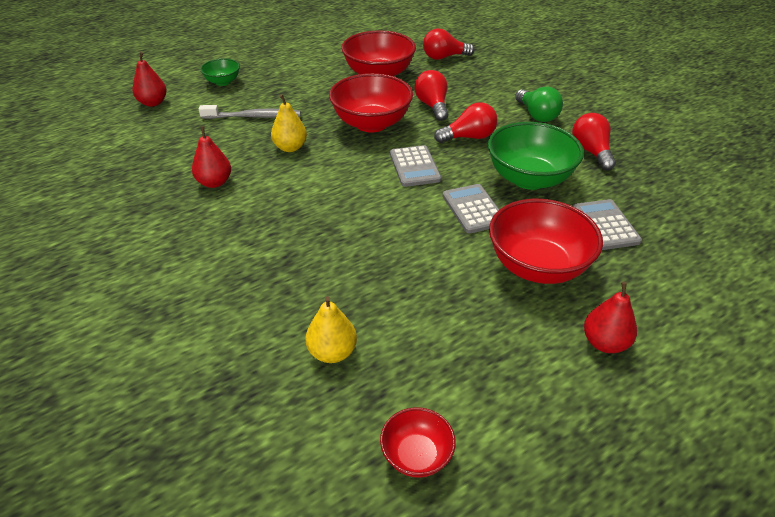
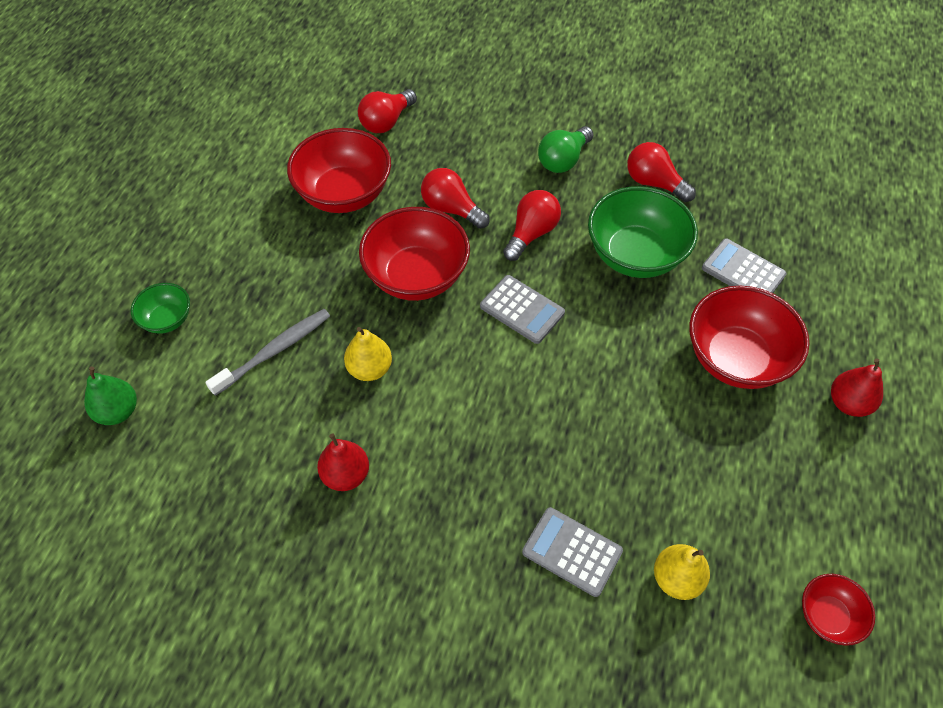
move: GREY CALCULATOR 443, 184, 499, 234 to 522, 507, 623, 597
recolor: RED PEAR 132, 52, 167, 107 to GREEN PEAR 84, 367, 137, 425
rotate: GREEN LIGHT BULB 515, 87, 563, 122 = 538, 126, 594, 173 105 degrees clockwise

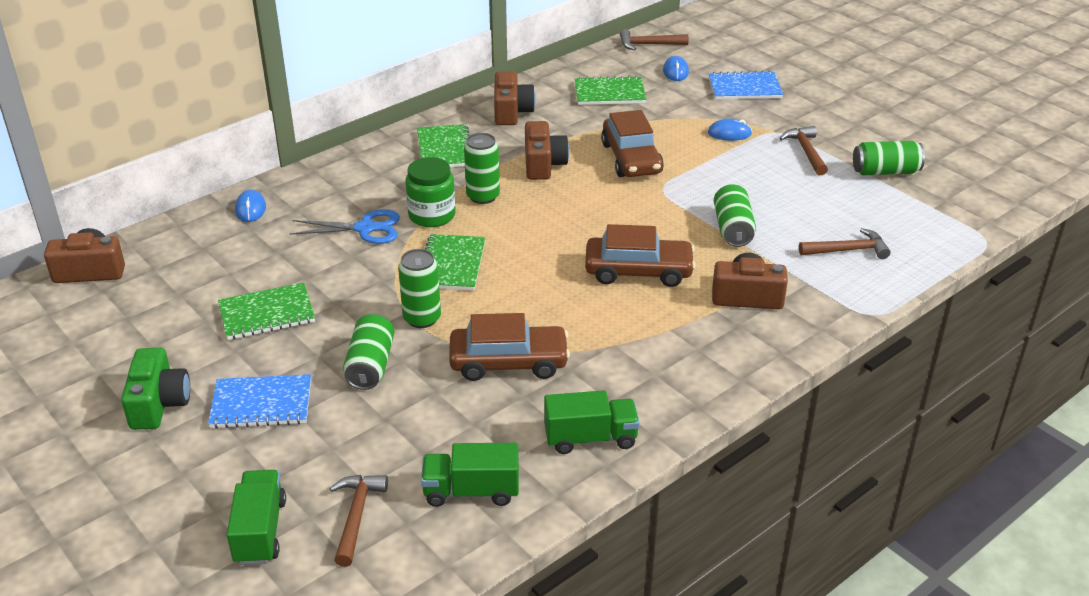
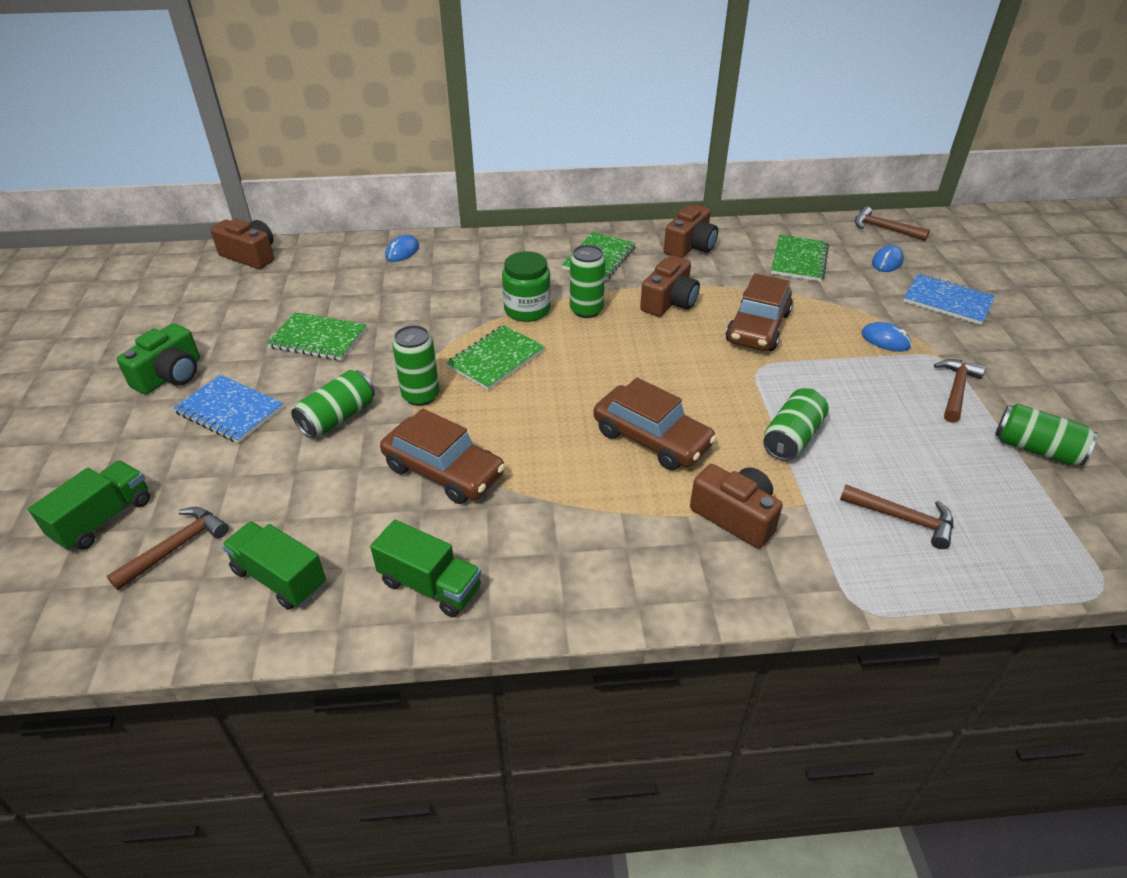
delete: BLUE SCISSORS 290, 209, 400, 244
rotate: GREEN NOTEBOOK 575, 76, 646, 105 = 771, 235, 829, 282 75 degrees clockwise

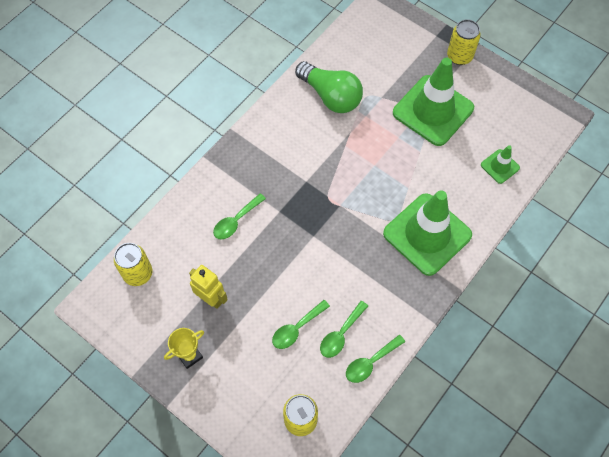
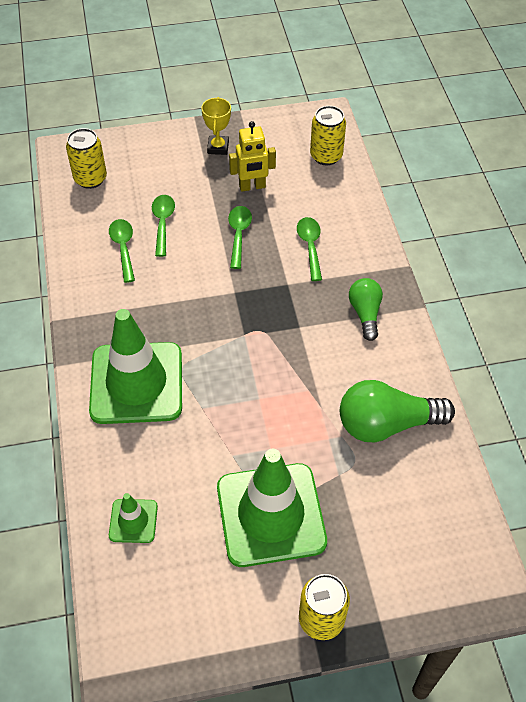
insert: GREEN LIGHT BULB 349, 278, 383, 341
move: GREEN SPOON 346, 335, 405, 383 to 228, 206, 252, 269

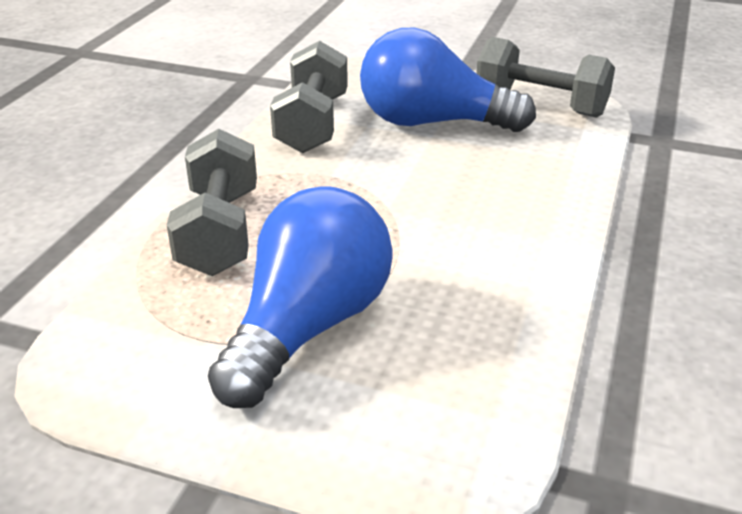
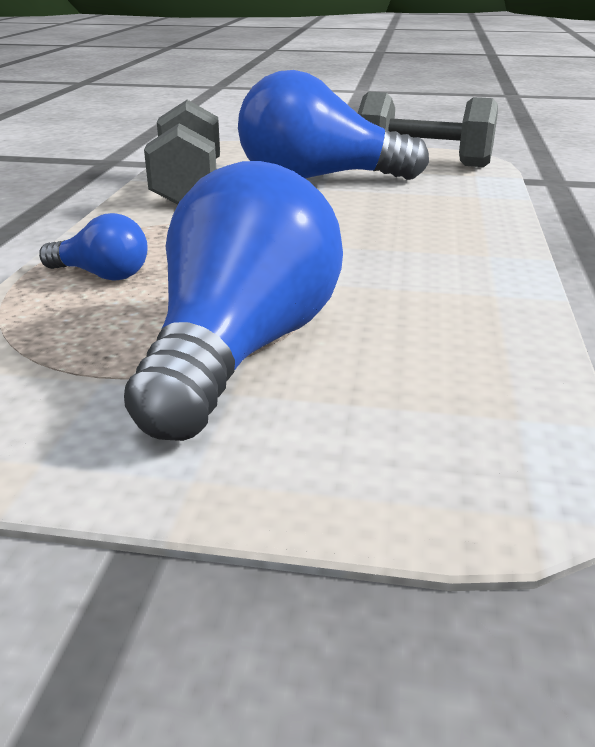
replace: GREY DUMBBELL 167, 129, 257, 276 to BLUE LIGHT BULB 39, 213, 148, 281

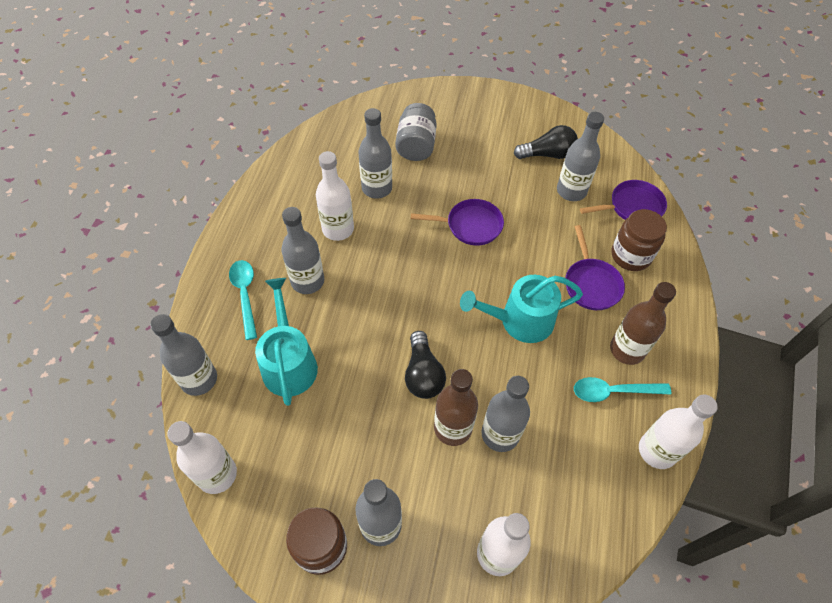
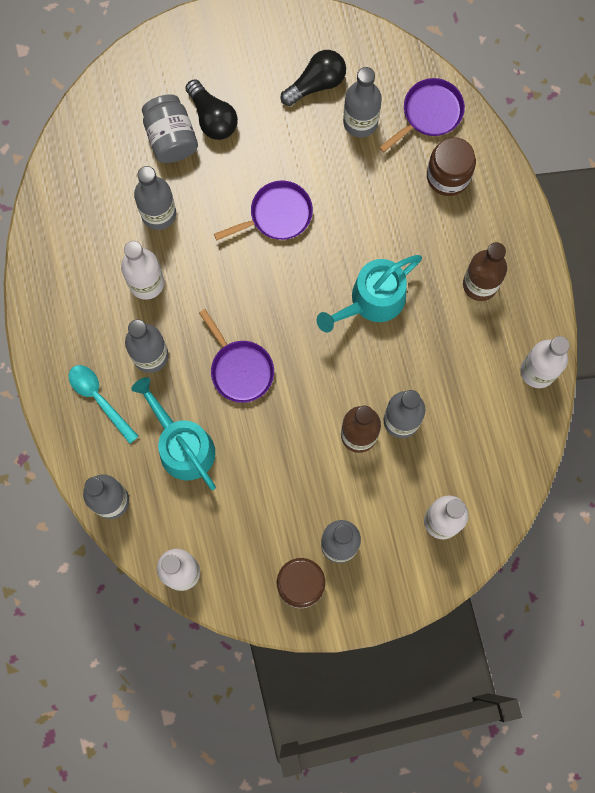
delete: TURQUOISE SPOON 574, 377, 671, 402
move: PURPLE PAN 565, 225, 625, 310 to 199, 309, 274, 403; BLACK LIGHT BULB 405, 331, 446, 399 to 185, 79, 238, 140

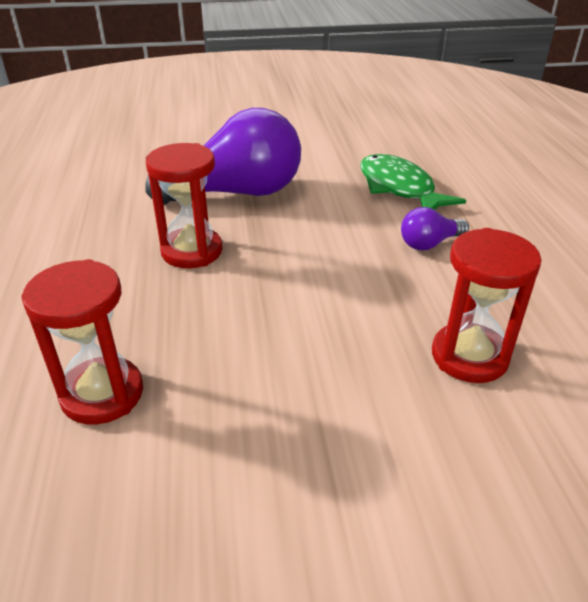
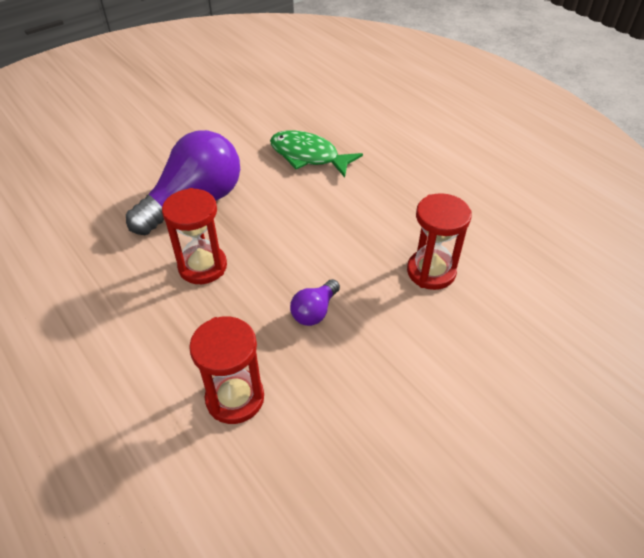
move: PURPLE LIGHT BULB 401, 207, 469, 250 to 290, 279, 340, 326

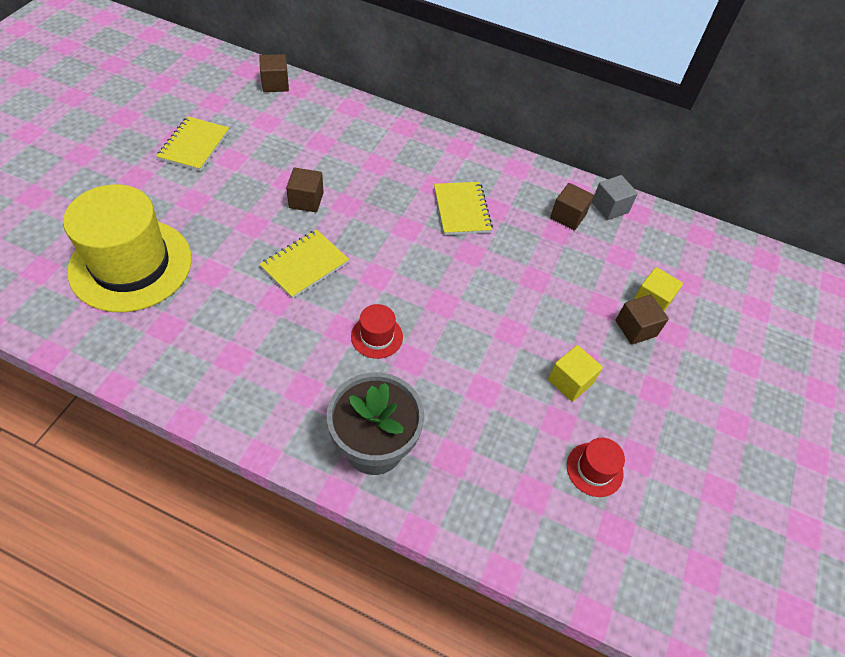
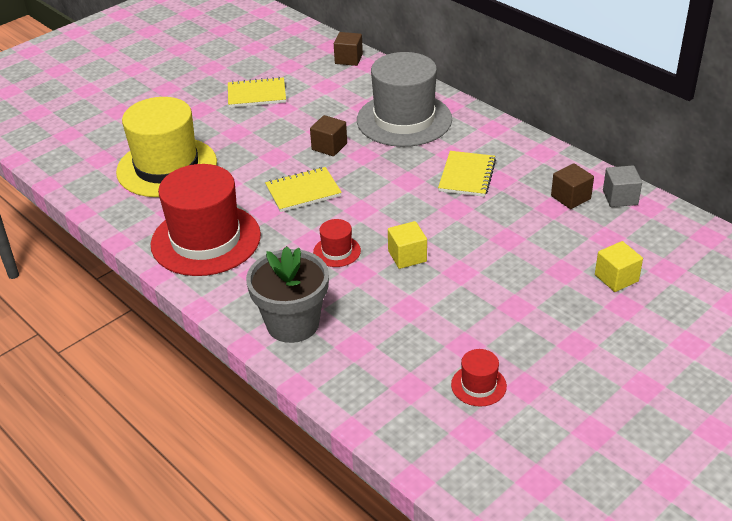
delete: BROWN CUBE 615, 295, 669, 345
insert: GREY HAT 357, 52, 452, 147; RED HAT 151, 164, 261, 276
move: YELLOW CUBE 548, 345, 603, 402 to 388, 221, 427, 269
rotate: YELLOW NOTEBOOK 156, 116, 229, 171 = 228, 77, 286, 108 45 degrees clockwise

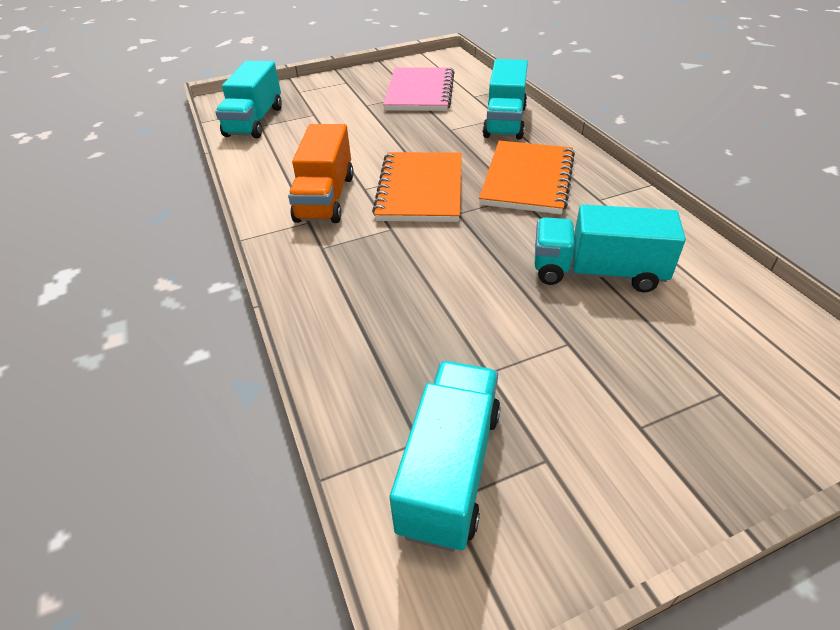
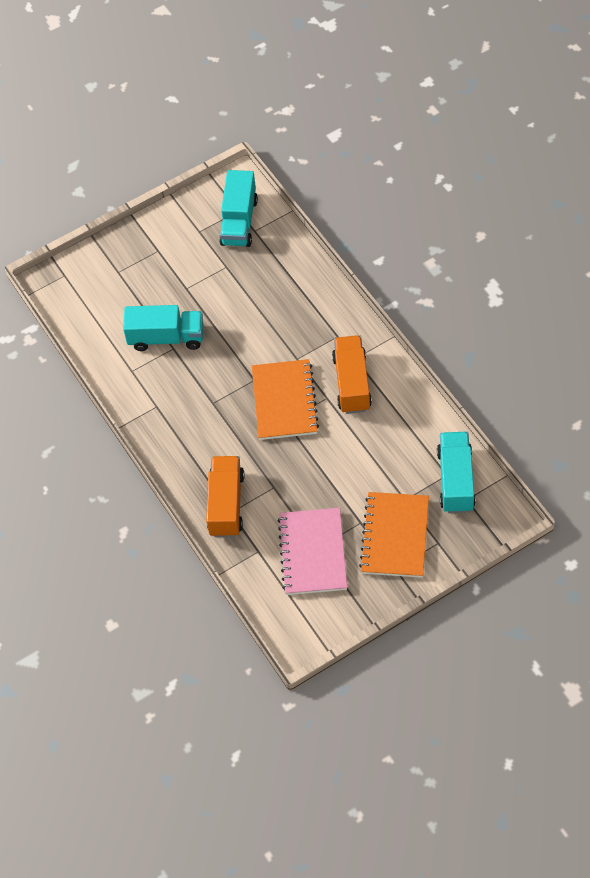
move: ORANGE NOTEBOOK 479, 141, 575, 214 to 359, 492, 429, 578
recolor: TURQUOISE TRUCK 483, 59, 528, 140 to ORANGE TRUCK 206, 456, 244, 537

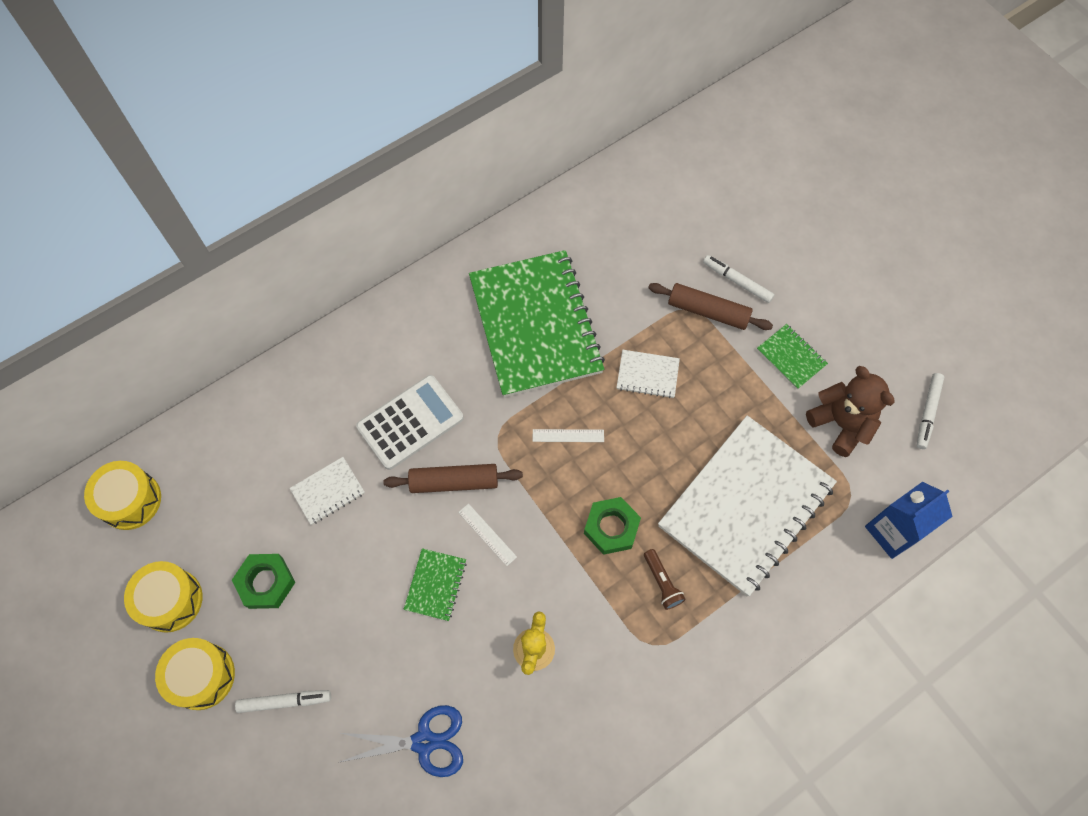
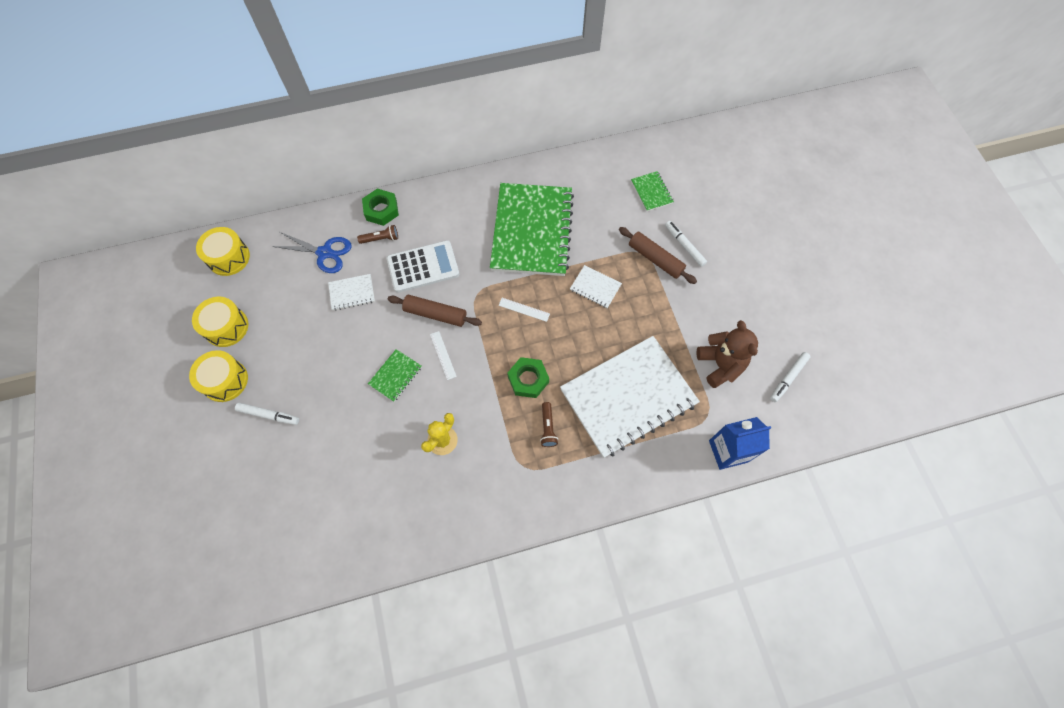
insert: BROWN FLASHLIGHT 357, 225, 398, 244
move: GREEN NOTEBOOK 757, 324, 828, 389 to 631, 171, 674, 211; GREEN NUT 232, 554, 295, 609 to 362, 189, 399, 226; BLUE SCISSORS 338, 705, 463, 777 to 272, 232, 352, 273

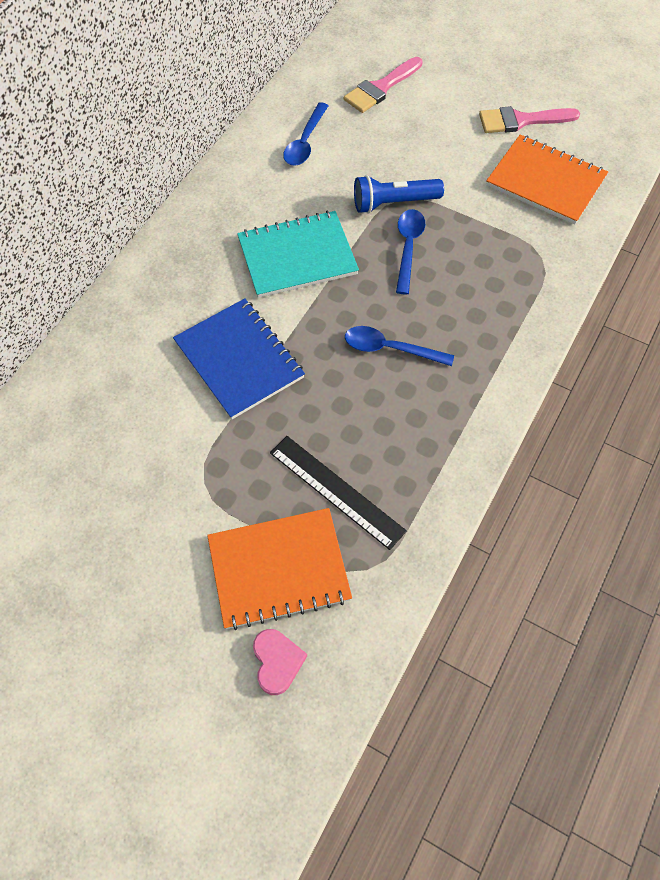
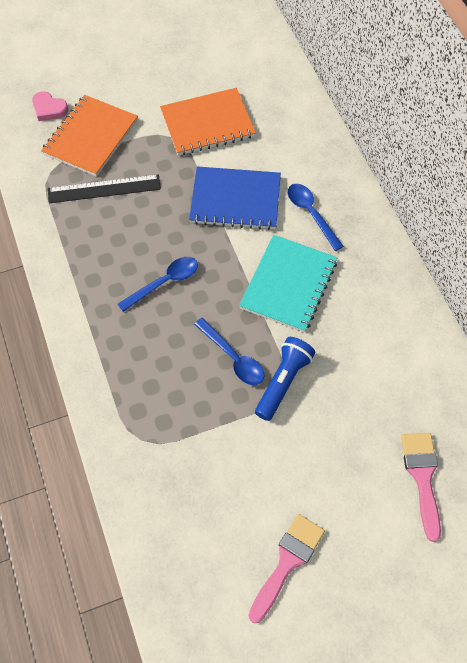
move: BLUE SPOON 283, 102, 329, 166 to 288, 184, 344, 251; ORANGE NOTEBOOK 486, 134, 608, 225 to 160, 88, 256, 156

